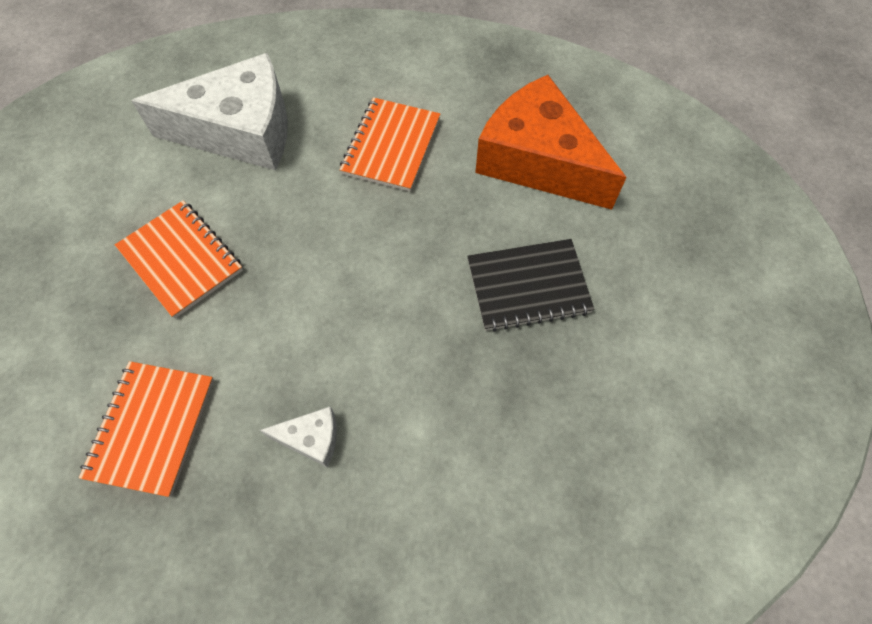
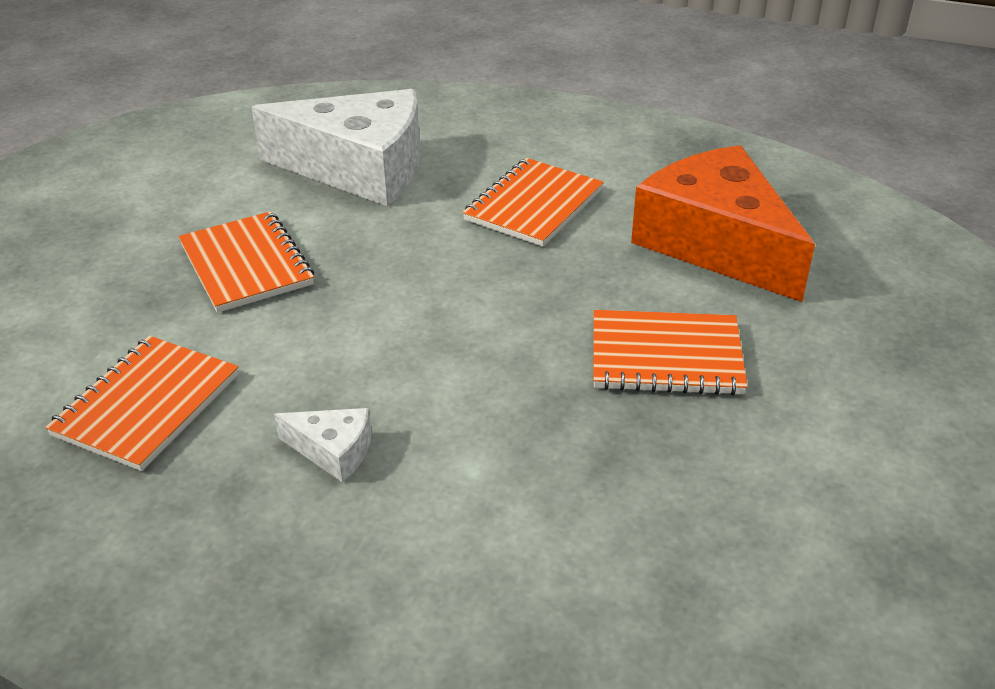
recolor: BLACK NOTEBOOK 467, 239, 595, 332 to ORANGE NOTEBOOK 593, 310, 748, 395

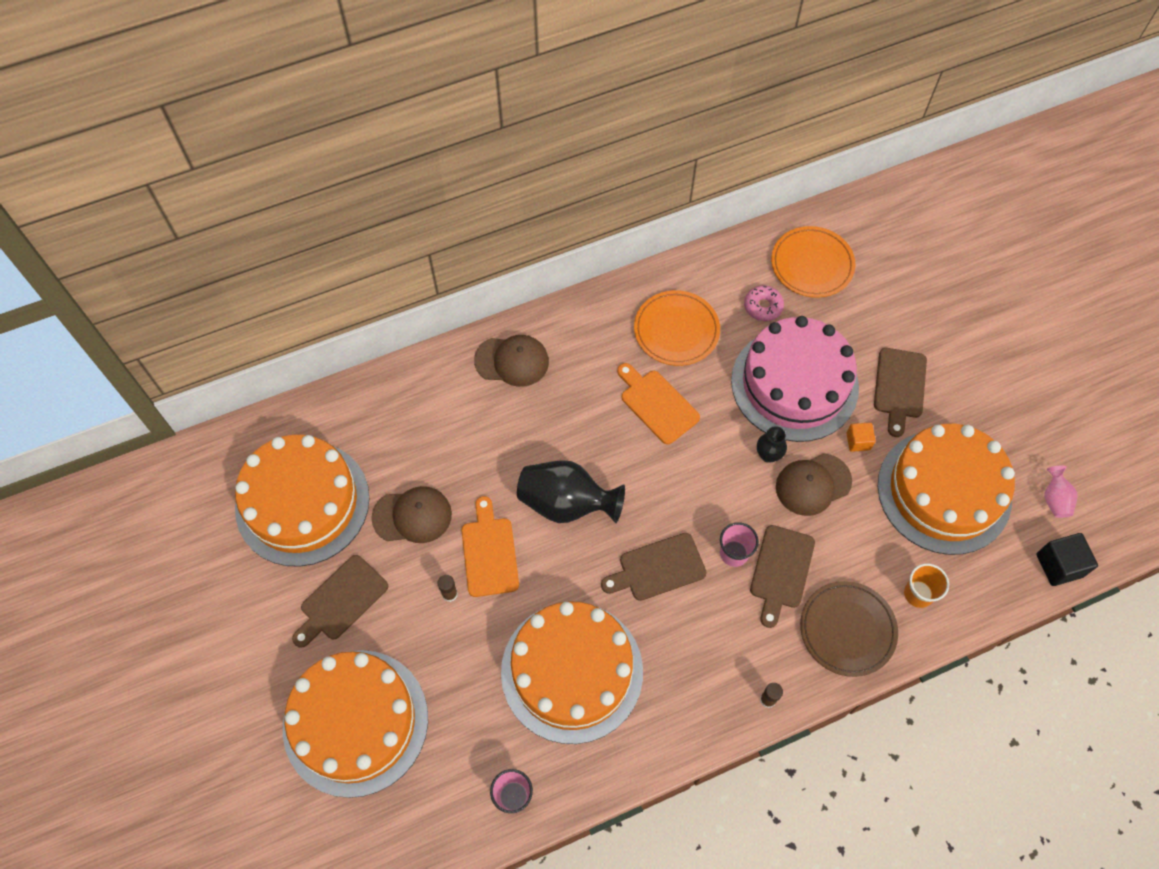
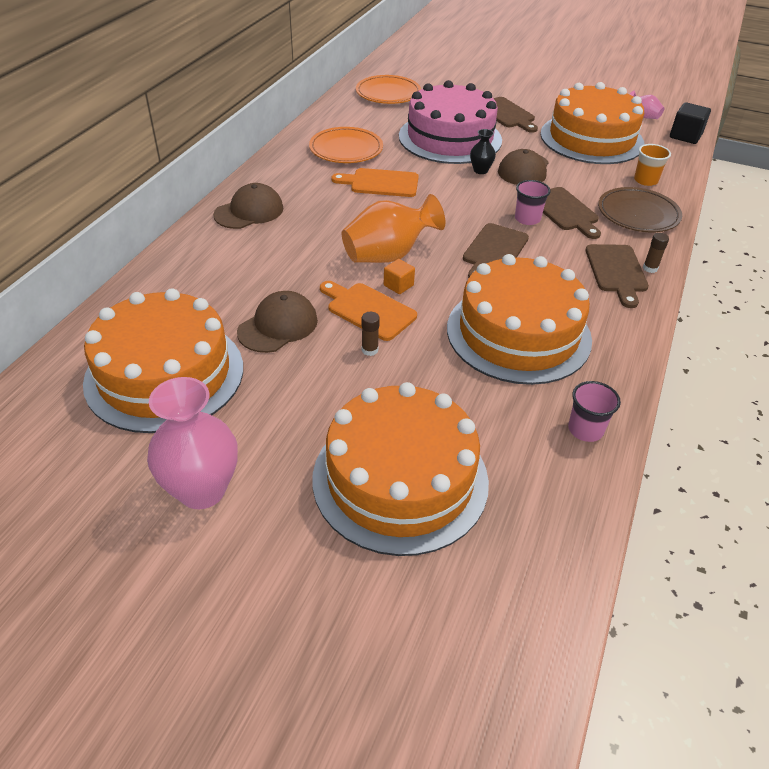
delete: PINK DONUT 744, 285, 784, 321
insert: PINK VASE 147, 377, 238, 509
move: ORANGE CUBE 846, 423, 876, 452 to 384, 259, 415, 294; BROWN CUTTING BOARD 292, 555, 388, 648 to 586, 244, 649, 308
recolor: BLACK VASE 517, 460, 625, 523 to ORANGE VASE 342, 194, 445, 263

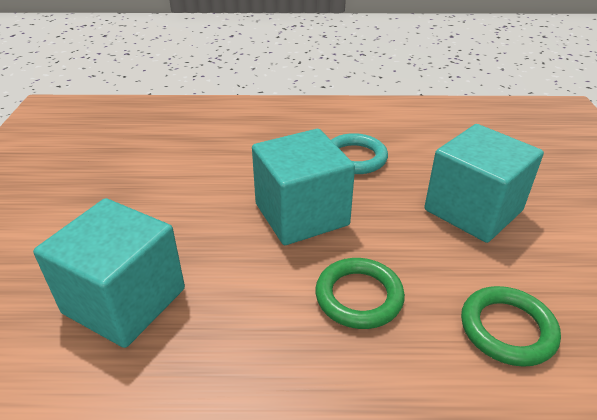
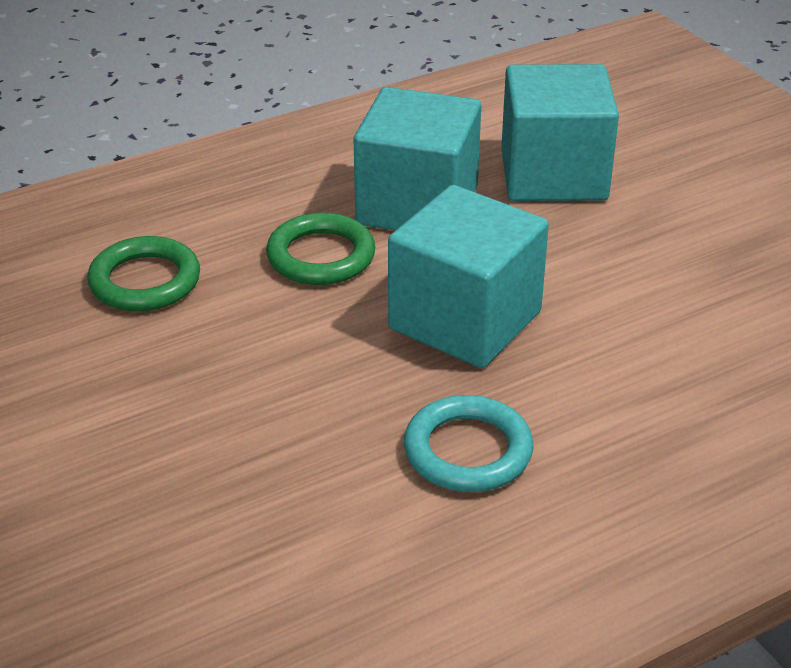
move: TURQUOISE CUBE 424, 124, 544, 243 to 354, 87, 481, 230

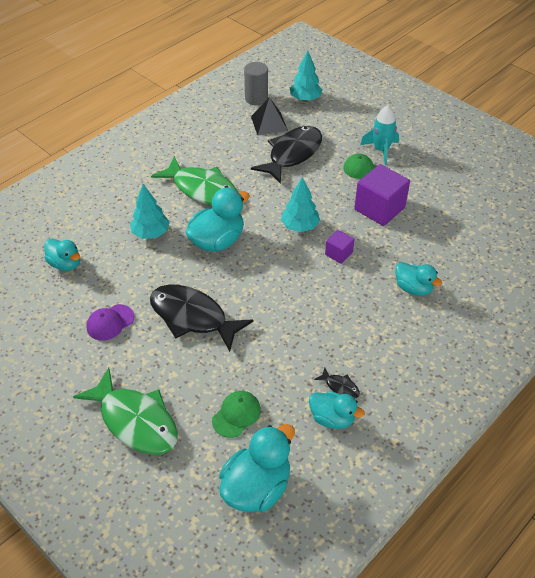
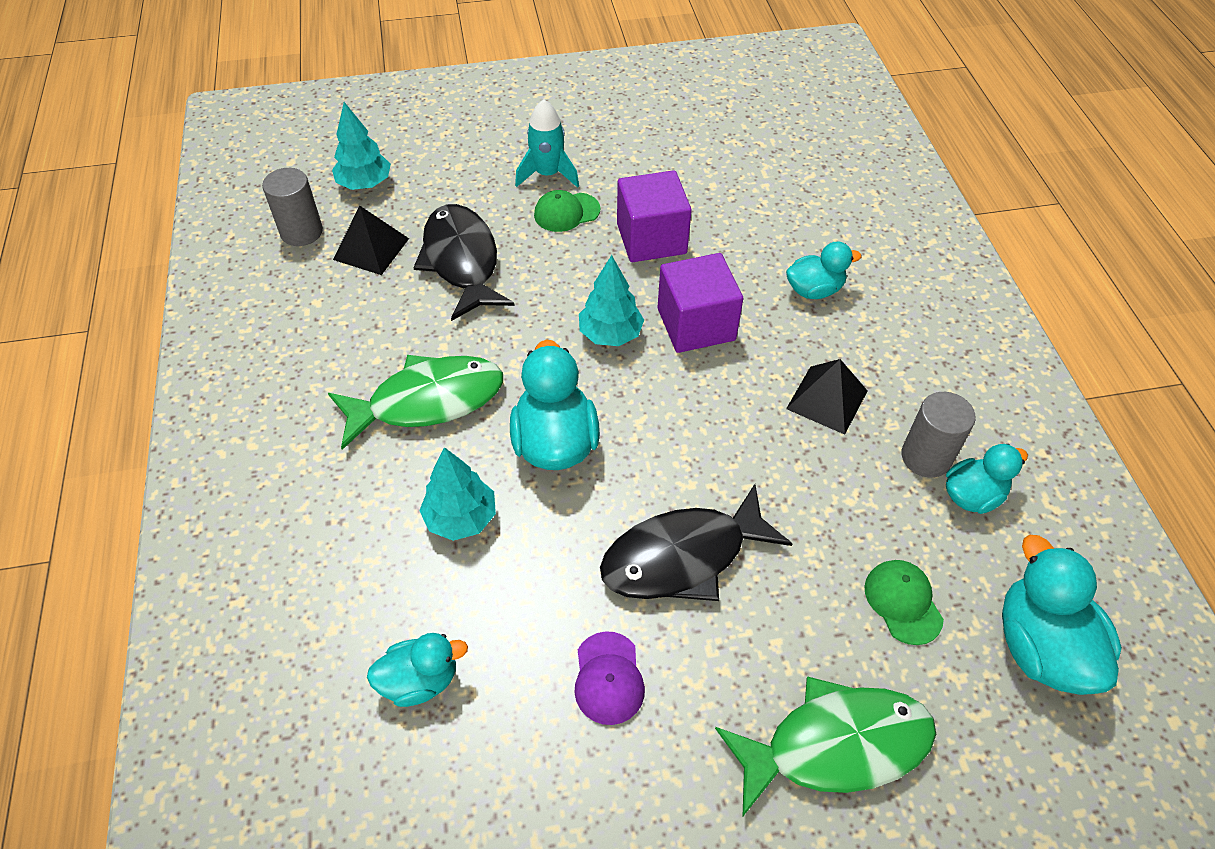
insert: BLACK PYRAMID 786, 359, 868, 435
replace: BLACK FISH 314, 368, 360, 399 to GREY CYLINDER 902, 392, 976, 478
resize: PURPLE CUBE 325, 230, 354, 264 = 658, 253, 743, 353 x1.92

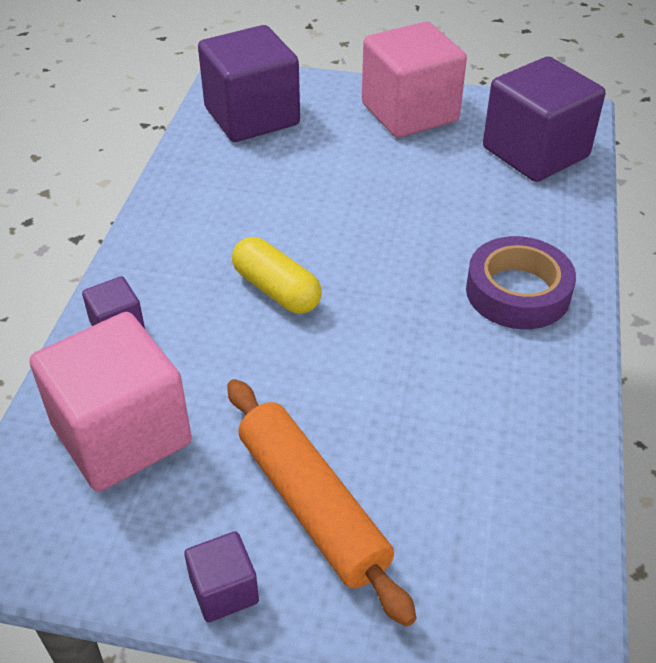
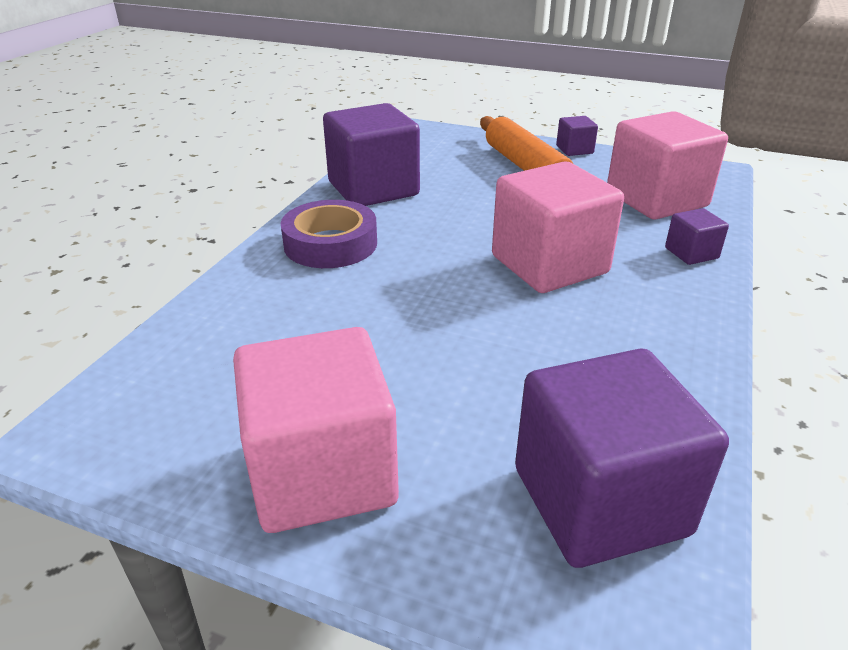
move: PURPLE CUBE 483, 56, 605, 182 to 323, 103, 420, 206
replace: YELLOW CAPSULE 232, 237, 322, 314 to PINK CUBE 492, 161, 624, 293

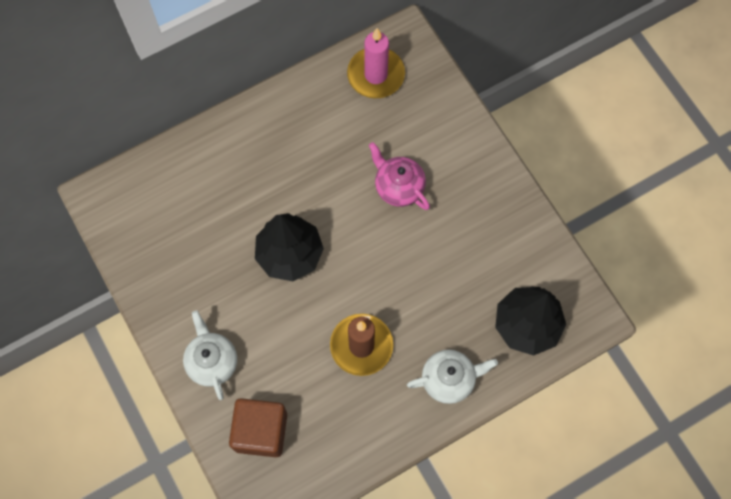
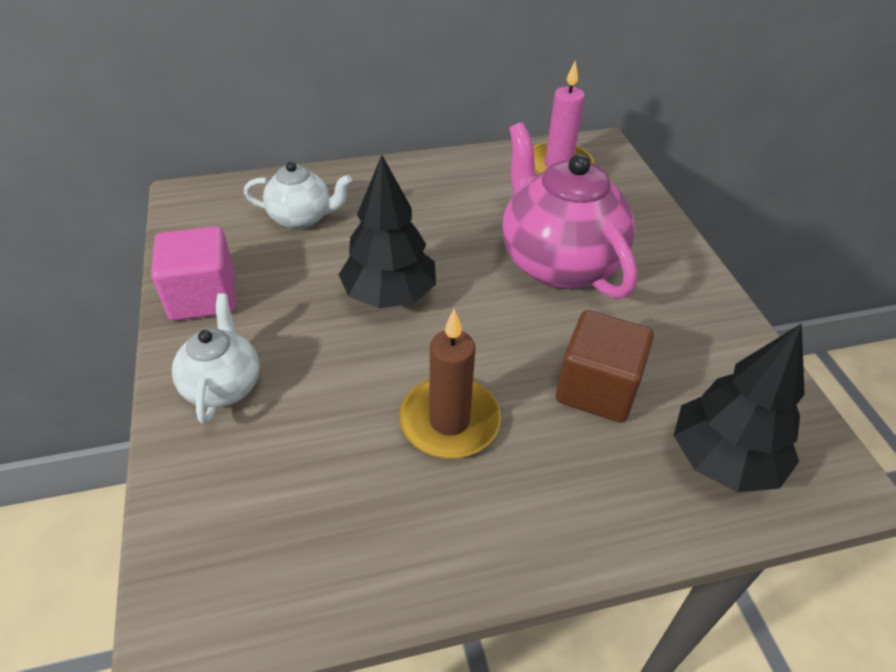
insert: PINK CUBE 151, 226, 236, 321
move: WHITE TEAPOT 407, 350, 498, 404 to 244, 161, 352, 229; BROWN CUBE 229, 398, 287, 457 to 556, 310, 654, 423
resize: PINK TEAPOT 369, 142, 430, 210 = 502, 122, 637, 299 x1.84

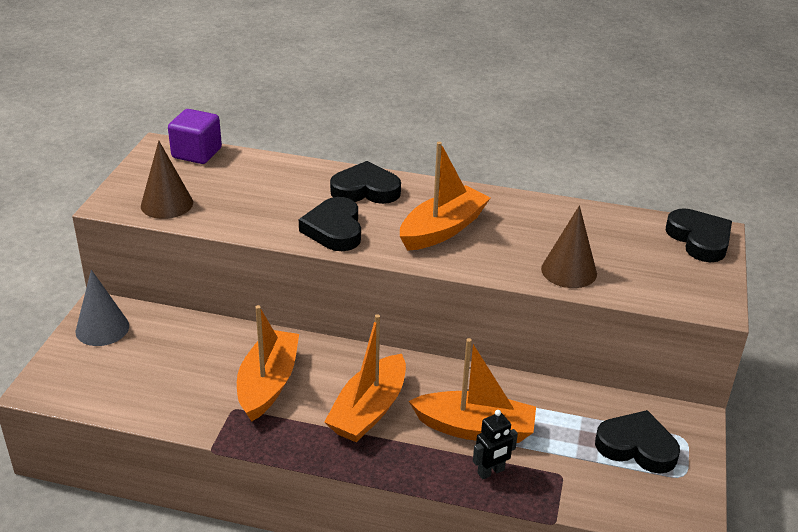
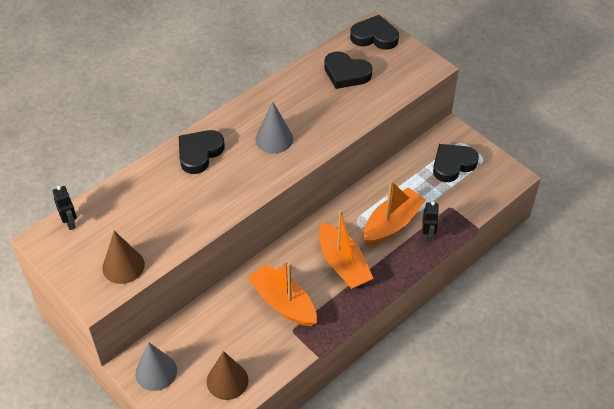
move: BLACK HEART 299, 197, 361, 251 to 324, 51, 372, 89; BROWN CONE 541, 205, 597, 288 to 207, 351, 248, 400
replace: PURPLE CUBE 168, 109, 222, 164 to BLACK ROBOT 52, 186, 77, 230; ORANGE BOAT 400, 142, 490, 251 to GREY CONE 255, 102, 293, 153

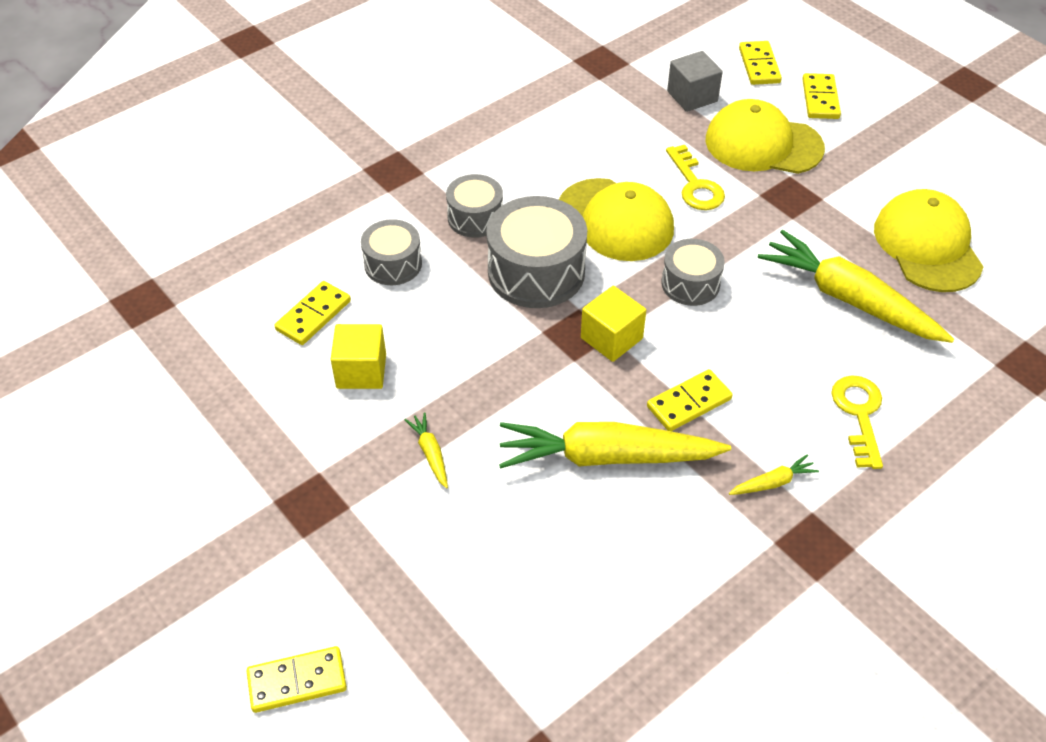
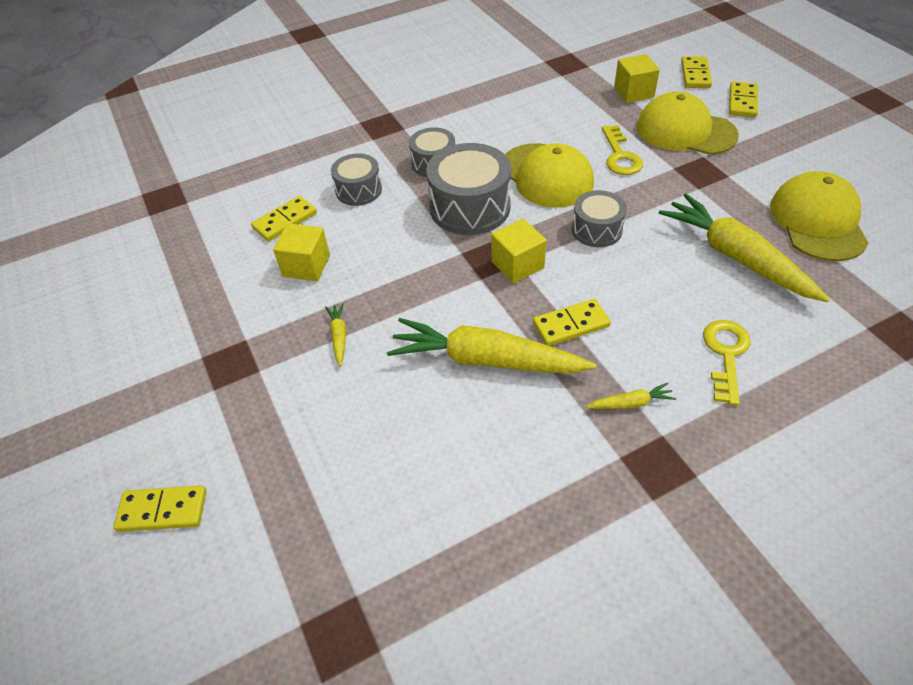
recolor: GREY CUBE 667, 51, 723, 112 to YELLOW CUBE 614, 54, 660, 103

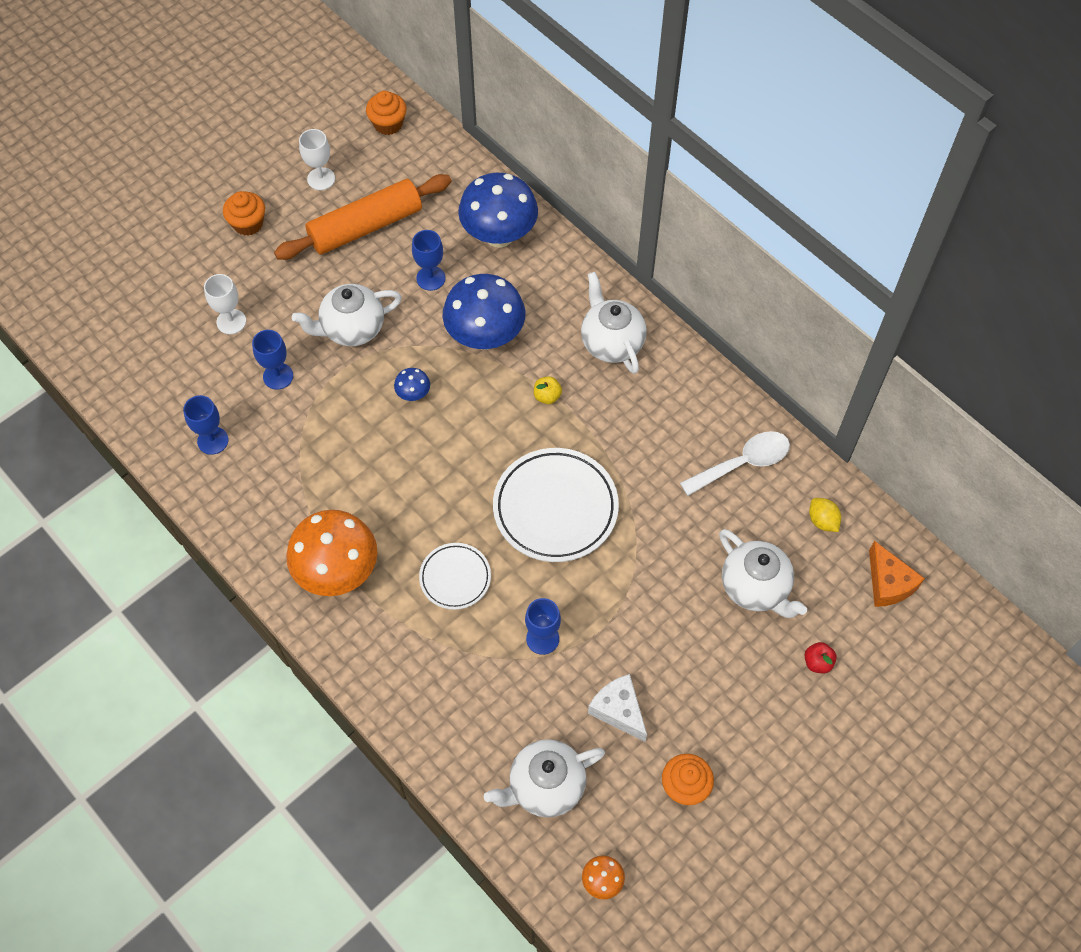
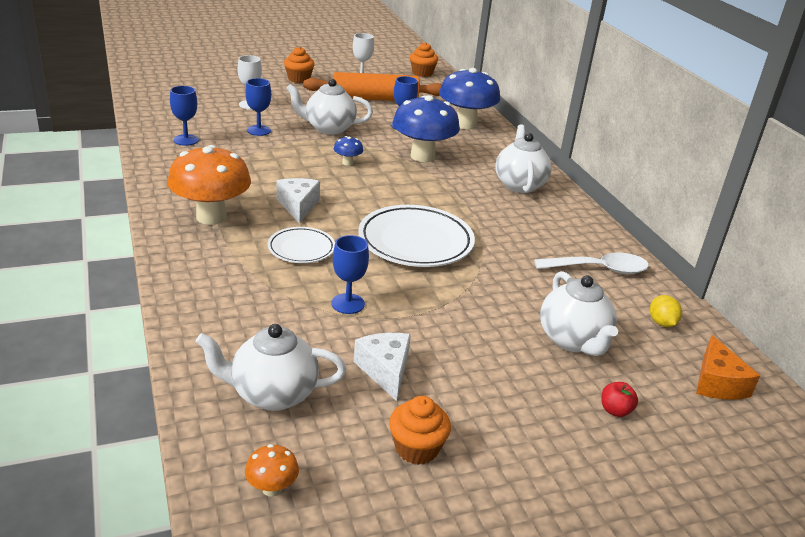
delete: YELLOW APPLE 534, 376, 562, 404
insert: WHITE CHEESE 277, 178, 320, 224

